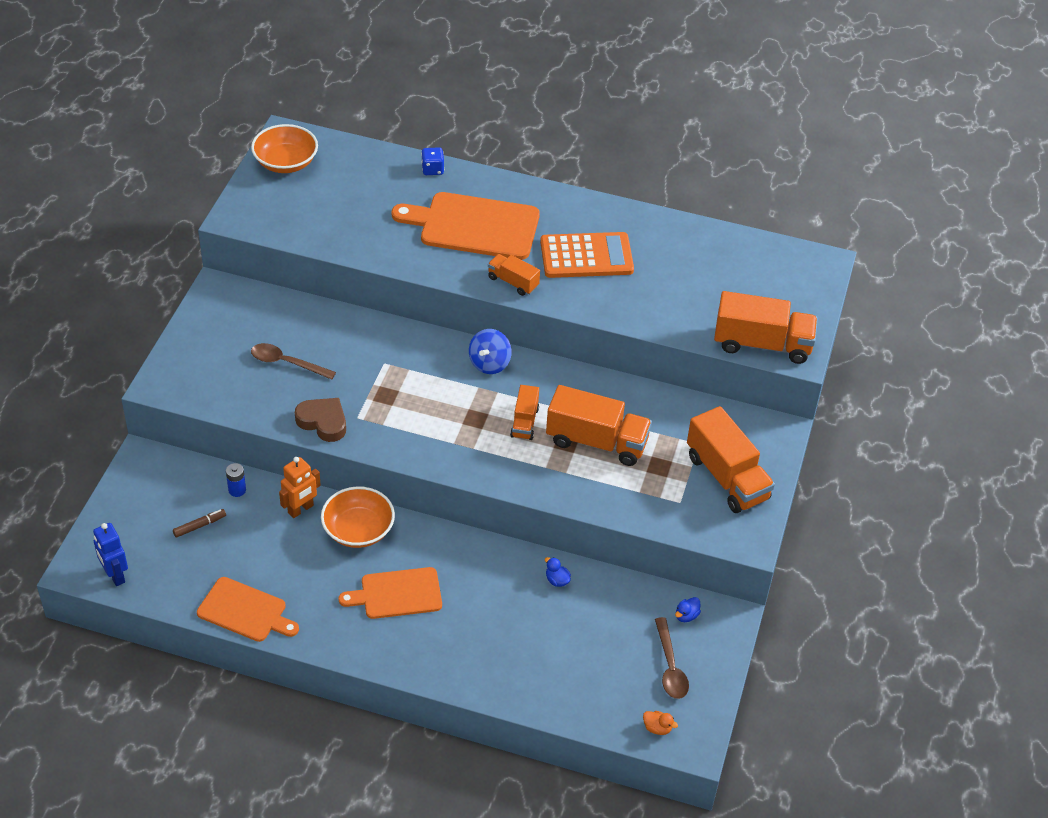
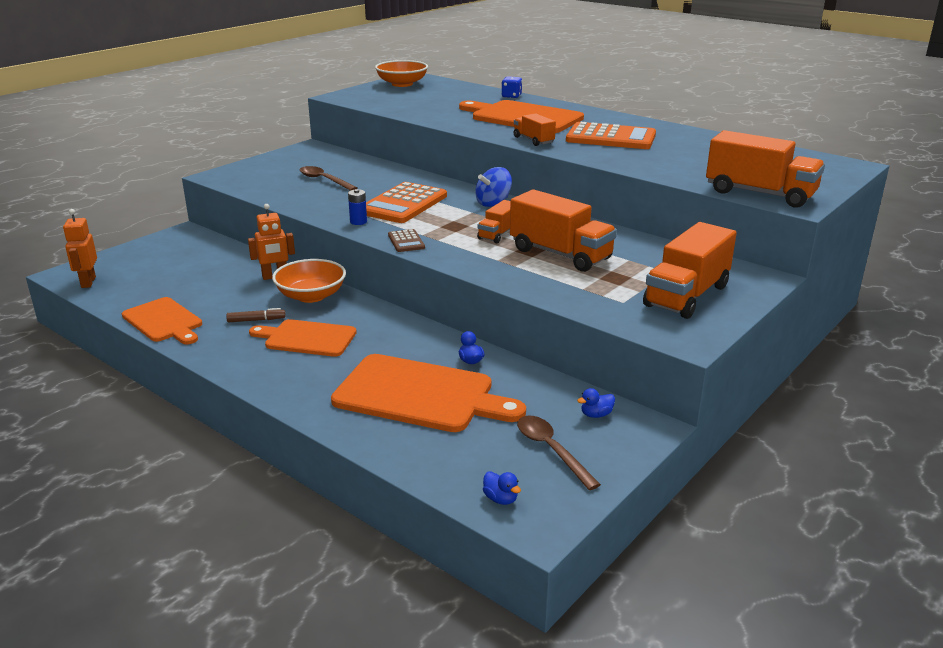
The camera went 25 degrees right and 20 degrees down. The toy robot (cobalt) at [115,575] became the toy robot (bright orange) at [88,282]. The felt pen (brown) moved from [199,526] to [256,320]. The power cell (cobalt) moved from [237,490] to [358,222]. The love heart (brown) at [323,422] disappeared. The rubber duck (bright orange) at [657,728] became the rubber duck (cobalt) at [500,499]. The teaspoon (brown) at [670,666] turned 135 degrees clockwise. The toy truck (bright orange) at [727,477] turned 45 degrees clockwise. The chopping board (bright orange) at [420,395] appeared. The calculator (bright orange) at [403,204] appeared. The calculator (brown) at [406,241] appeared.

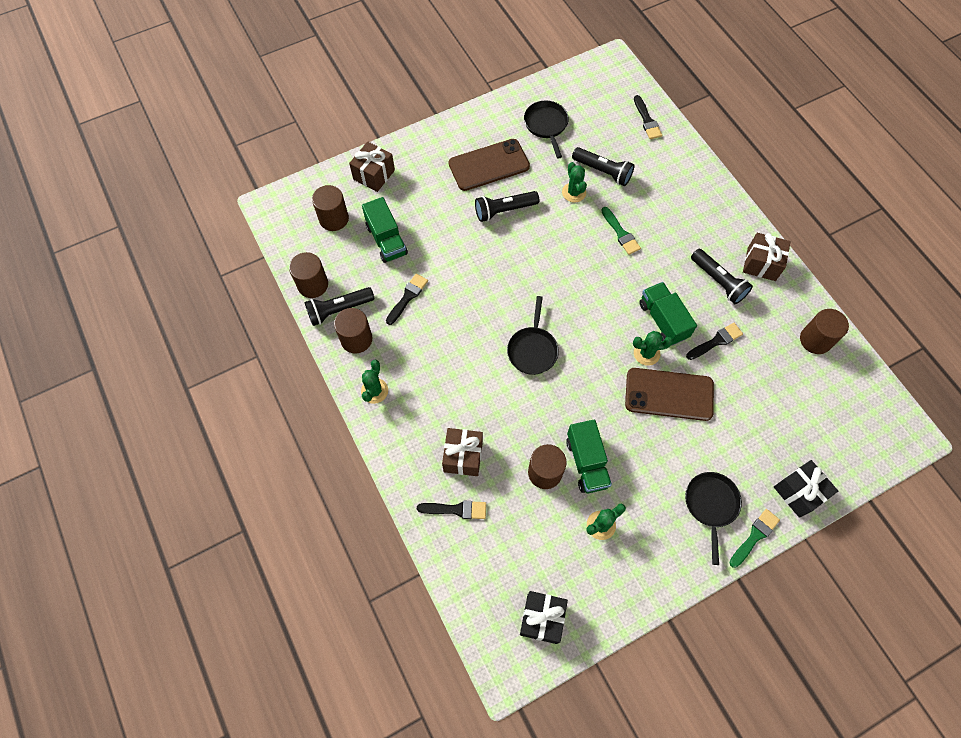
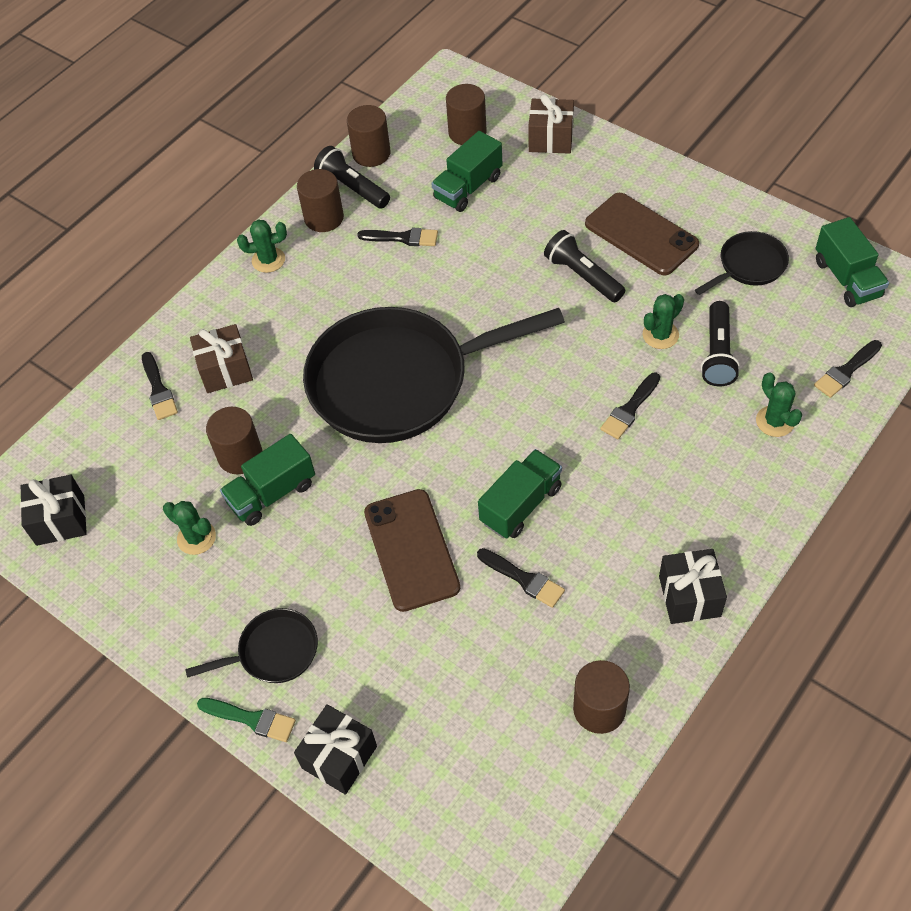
The camera went 70 degrees right and 10 degrees down. The skillet (black) at [532,349] changed to 2.28 times the size. The paint brush (leaf-green) at [620,233] became the paint brush (black) at [630,409]. The prickly plant (leaf-green) moved from [646,353] to [775,421]. The pocket torch (black) at [718,281] disappeared. The wrapped gift (brown) at [761,264] became the wrapped gift (black) at [689,596]. The toy truck (leaf-green) at [847,279] appeared.

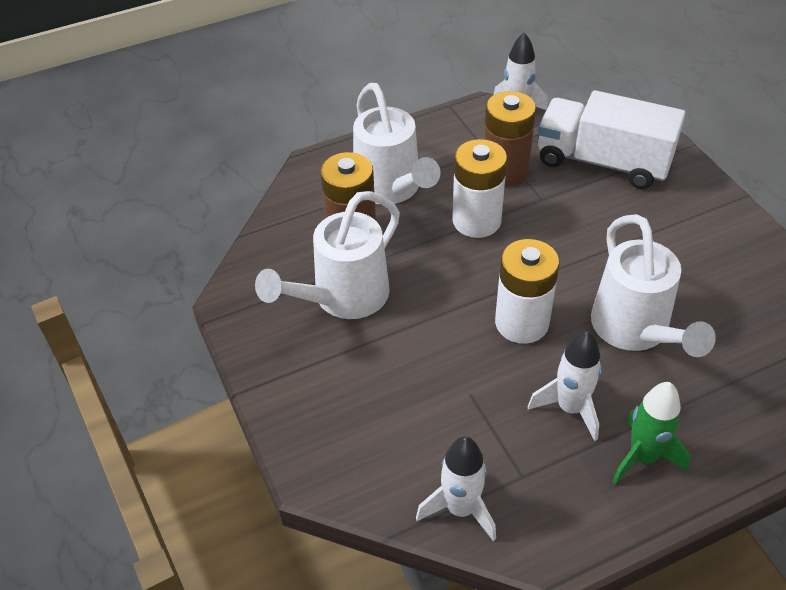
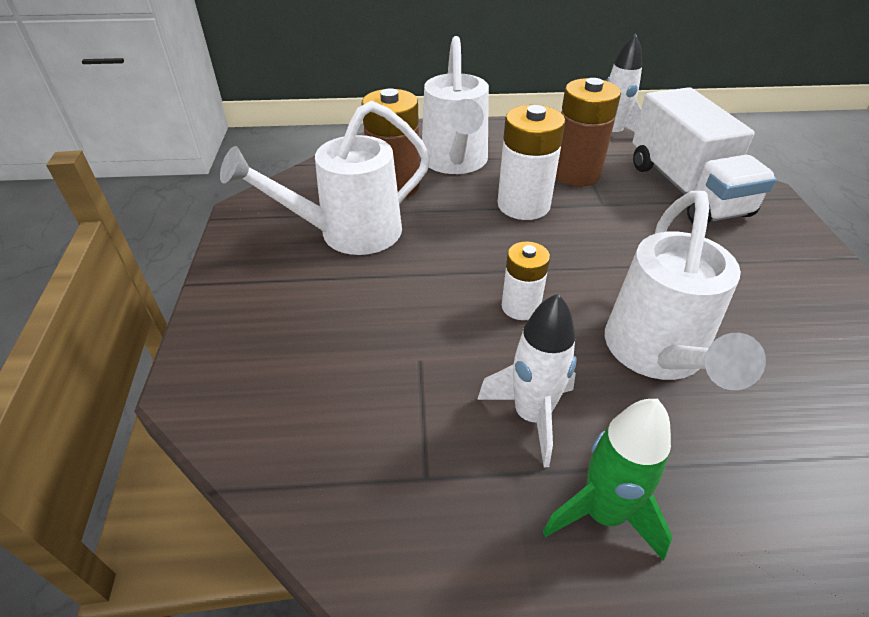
The camera went 20 degrees right and 5 degrees down. The toy rocket (pure white) at [460,509] disappeared. The power cell (pure white) at [521,323] changed to 0.60 times the size. The toy truck (pure white) at [603,162] turned 150 degrees counterclockwise.

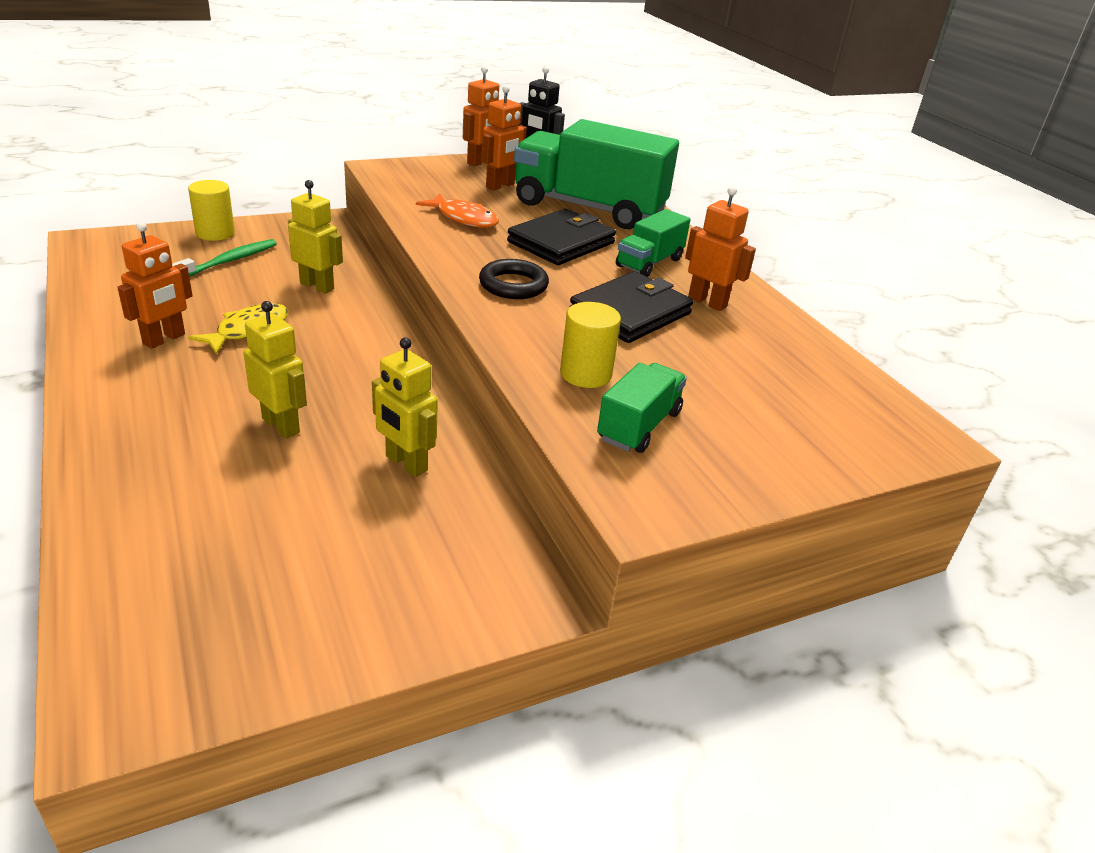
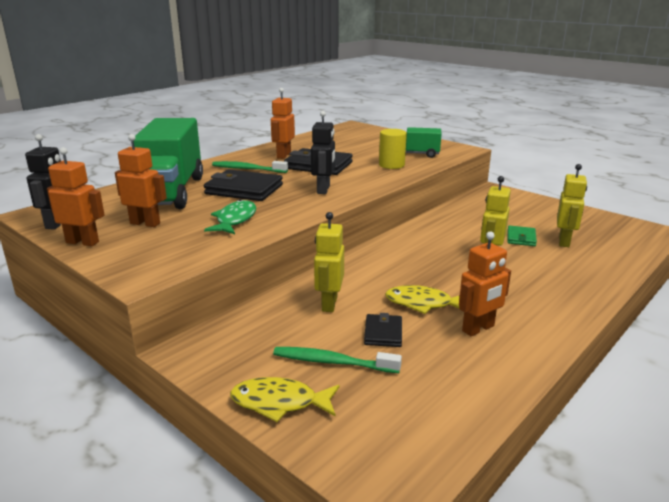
The camera went 110 degrees left and 10 degrees down. The toy robot (bright orange) at [164,339] turned 135 degrees clockwise. The cylinder (golden) at [215,233] was replaced by the fish figure (golden) at [279,403]. The toy robot (golden) moved from [406,463] to [564,242]. The fish figure (bright orange) at [464,218] became the fish figure (leaf-green) at [235,220]. The hoop (black) at [513,285] was replaced by the toy robot (black) at [323,190]. The toy truck (leaf-green) at [649,263] was replaced by the dental brush (leaf-green) at [248,169]. The card wallet (black) at [383,333] appeared. The card wallet (leaf-green) at [521,238] appeared.

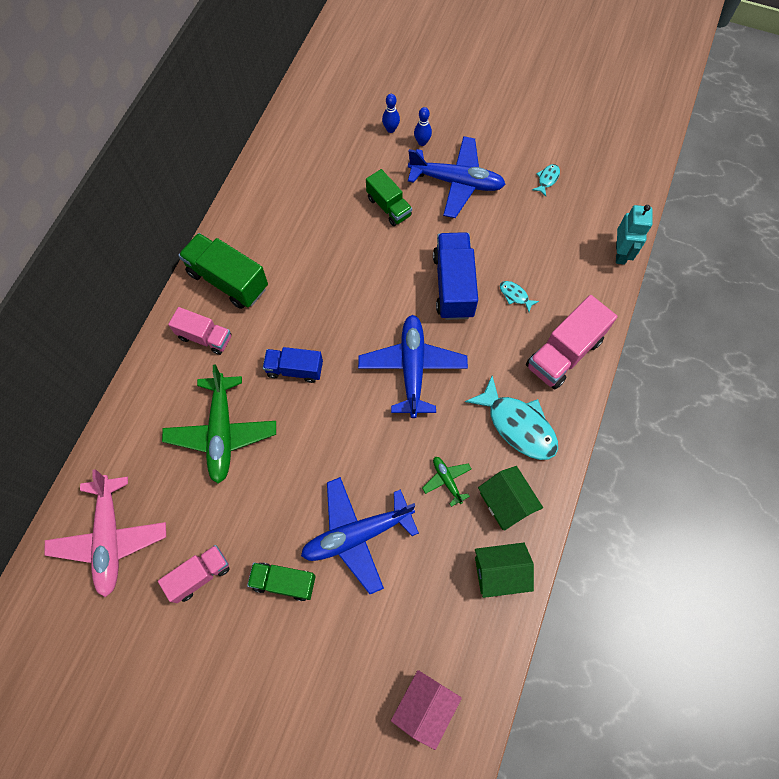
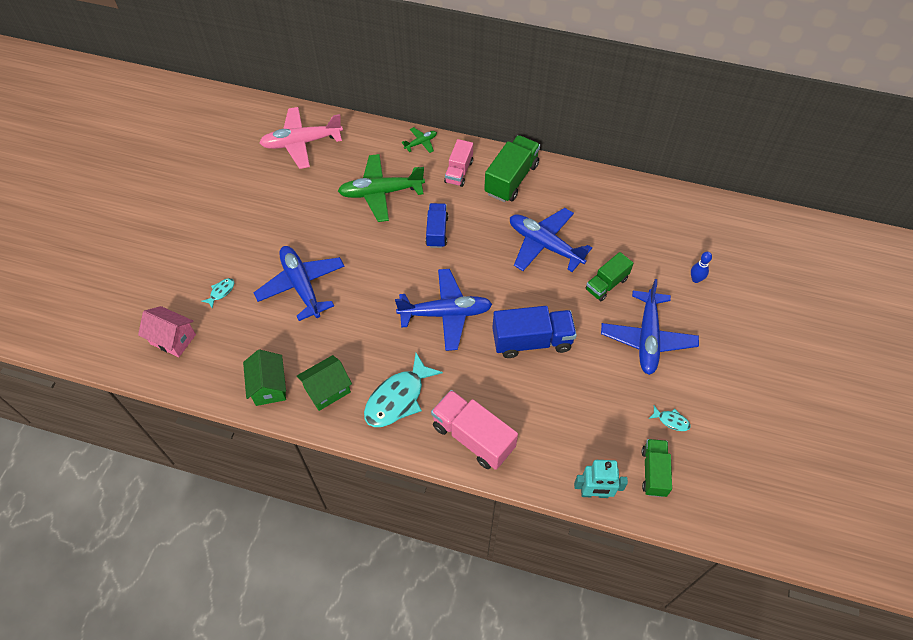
The camera went 85 degrees right and 10 degrees down. The toy truck (pink) at [200,575] disappeared. The toy truck (leaf-green) moved from [284,582] to [653,472]. The bowling pin (cobalt) at [422,142] disappeared. The toy plane (leaf-green) moved from [447,480] to [421,143]. The fish figure (turquoise) moved from [515,295] to [221,292]. The toy plane (cobalt) at [544,245] appeared.

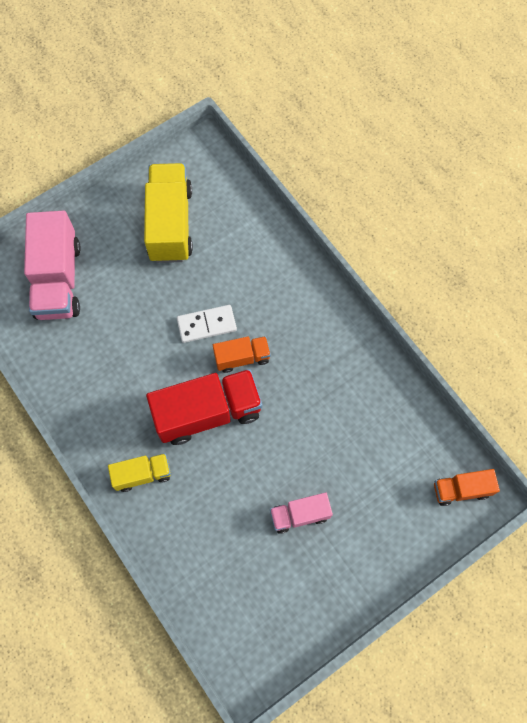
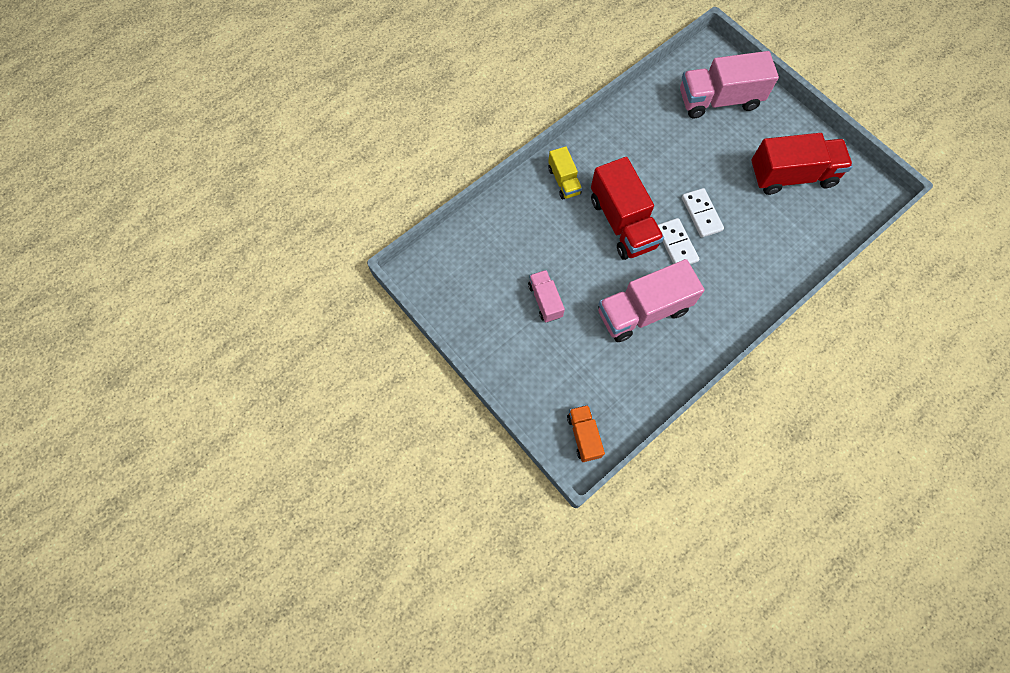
The camera went 85 degrees right and 0 degrees up. The toy truck (golden) at [170,224] became the toy truck (red) at [791,175]. The toy truck (bright orange) at [242,358] was replaced by the domino tile (pure white) at [676,244]. The toy truck (pink) at [643,311] appeared.

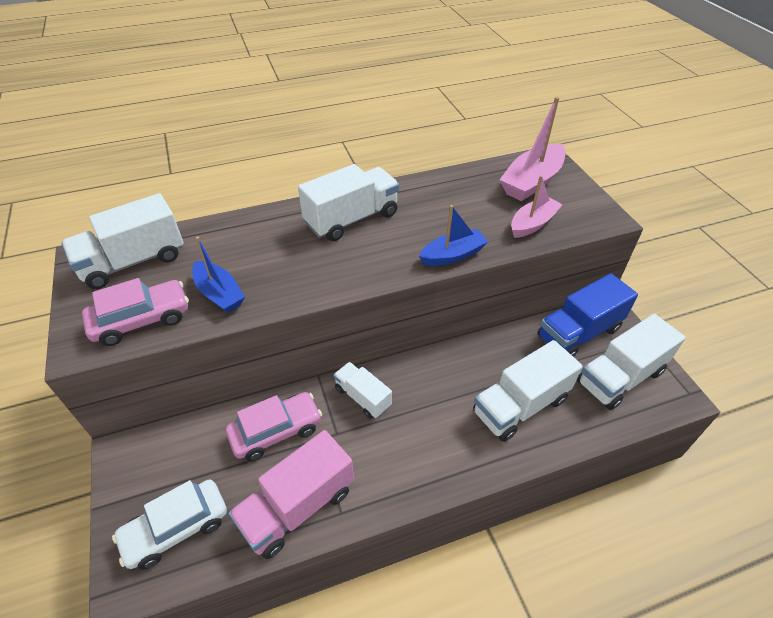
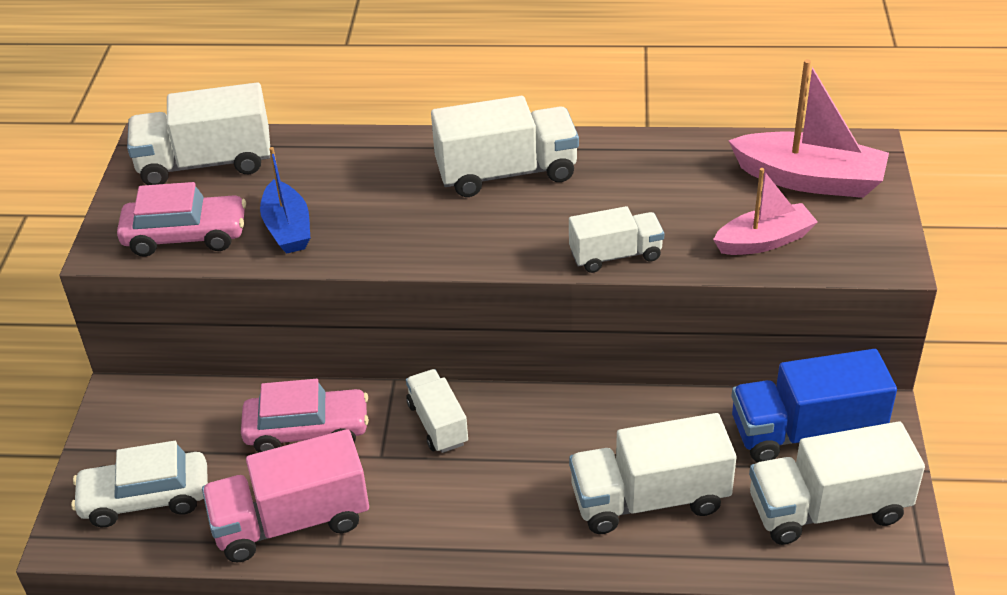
The camera went 25 degrees right and 5 degrees down. The toy boat (cobalt) at [452,255] was replaced by the toy truck (pure white) at [615,255]. The toy boat (pink) at [531,182] turned 135 degrees counterclockwise.

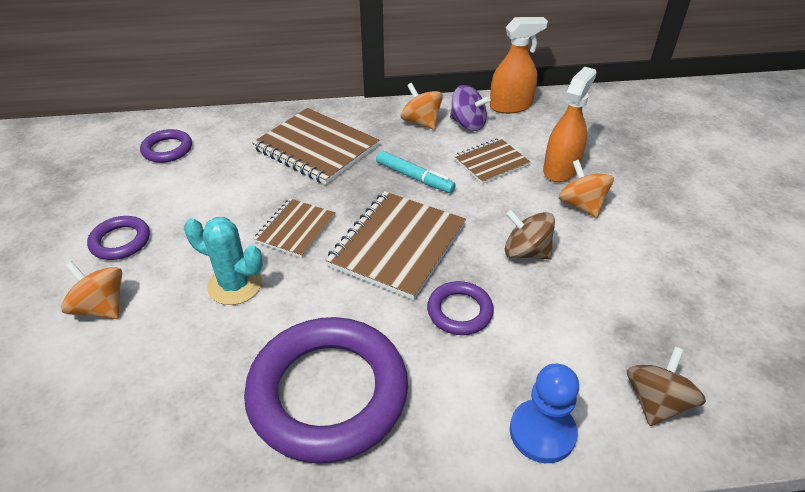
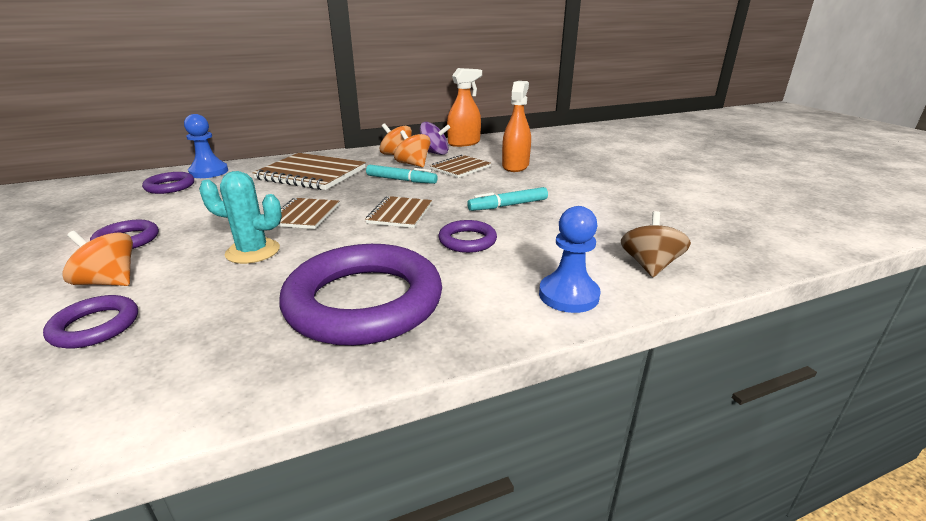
The camera went 15 degrees left and 15 degrees down. The exercise book (brown) at [398,245] changed to 0.59 times the size. The whirligig (brown) at [526,252] was replaced by the felt pen (turquoise) at [508,205]. The whirligig (bright orange) moved from [581,205] to [413,164]. The hoop (violet) at [95,326] appeared. The game pawn (cobalt) at [209,172] appeared.

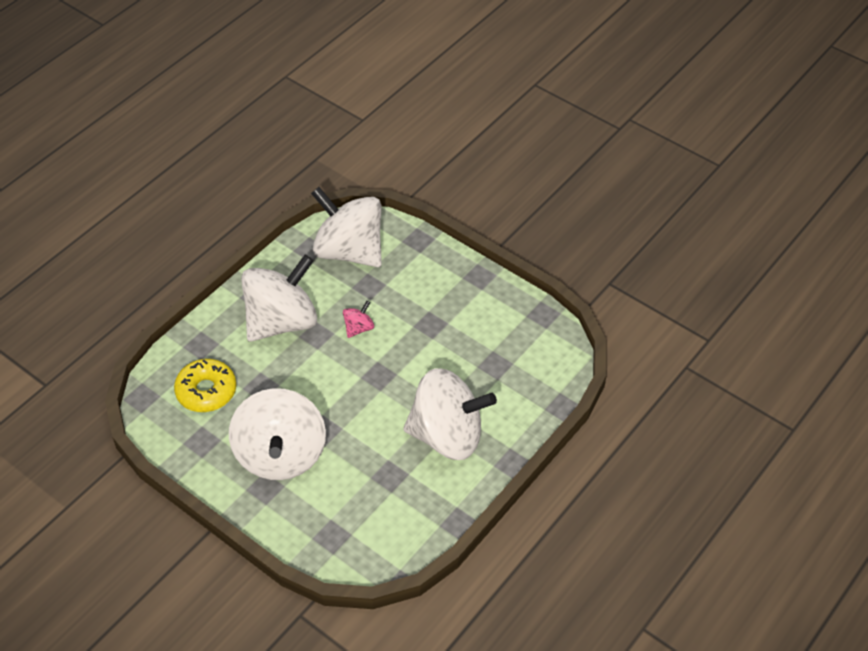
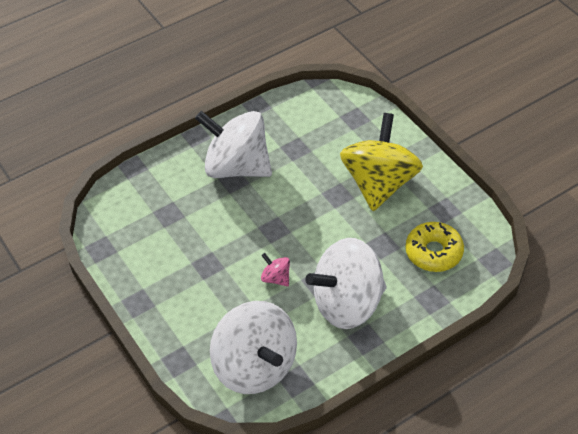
The camera went 160 degrees left and 0 degrees up. The whirligig (pure white) at [280,455] became the whirligig (golden) at [379,183]. The whirligig (pink) at [358,328] turned 75 degrees clockwise.

